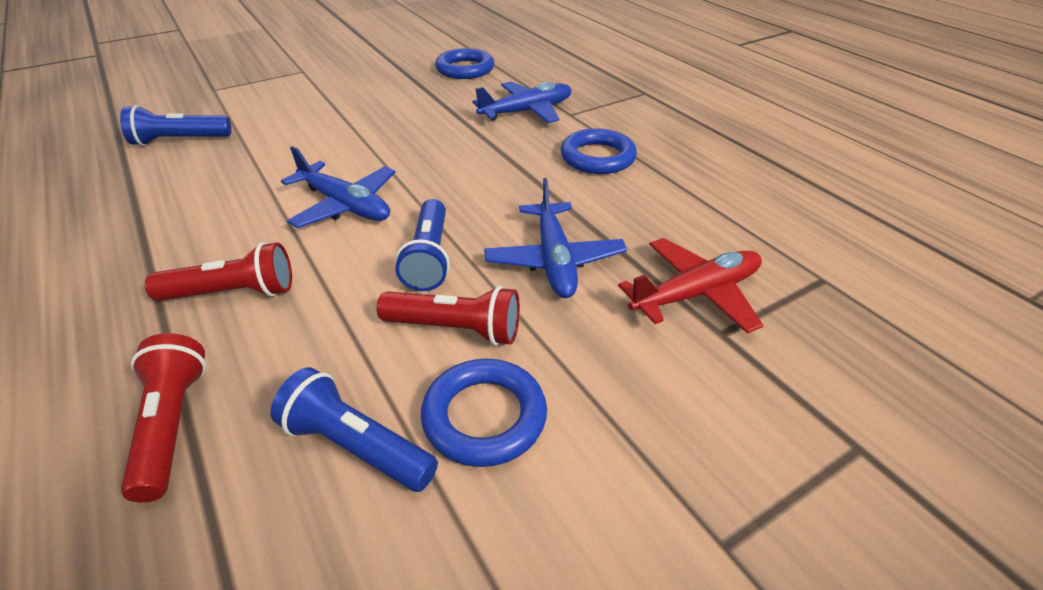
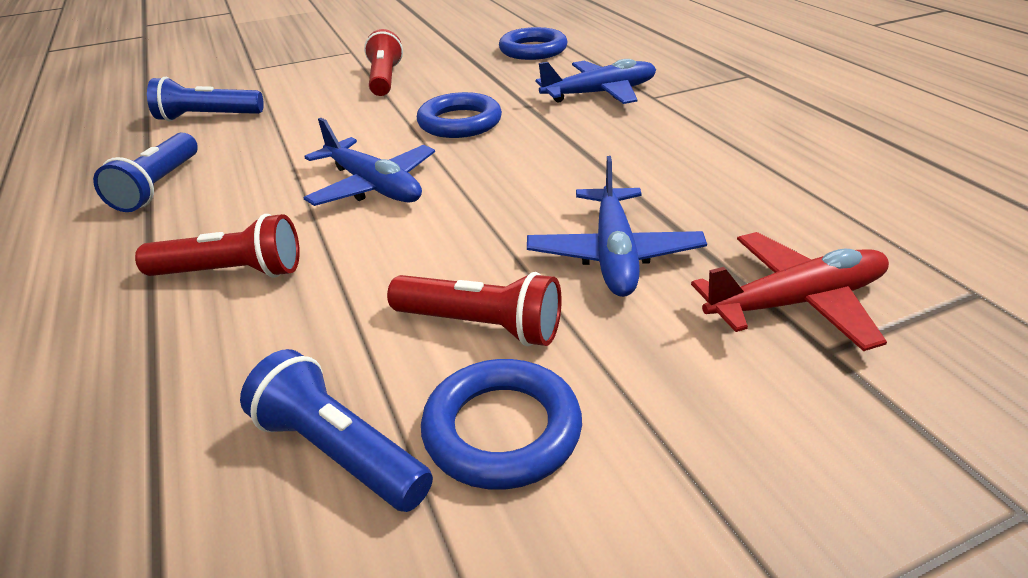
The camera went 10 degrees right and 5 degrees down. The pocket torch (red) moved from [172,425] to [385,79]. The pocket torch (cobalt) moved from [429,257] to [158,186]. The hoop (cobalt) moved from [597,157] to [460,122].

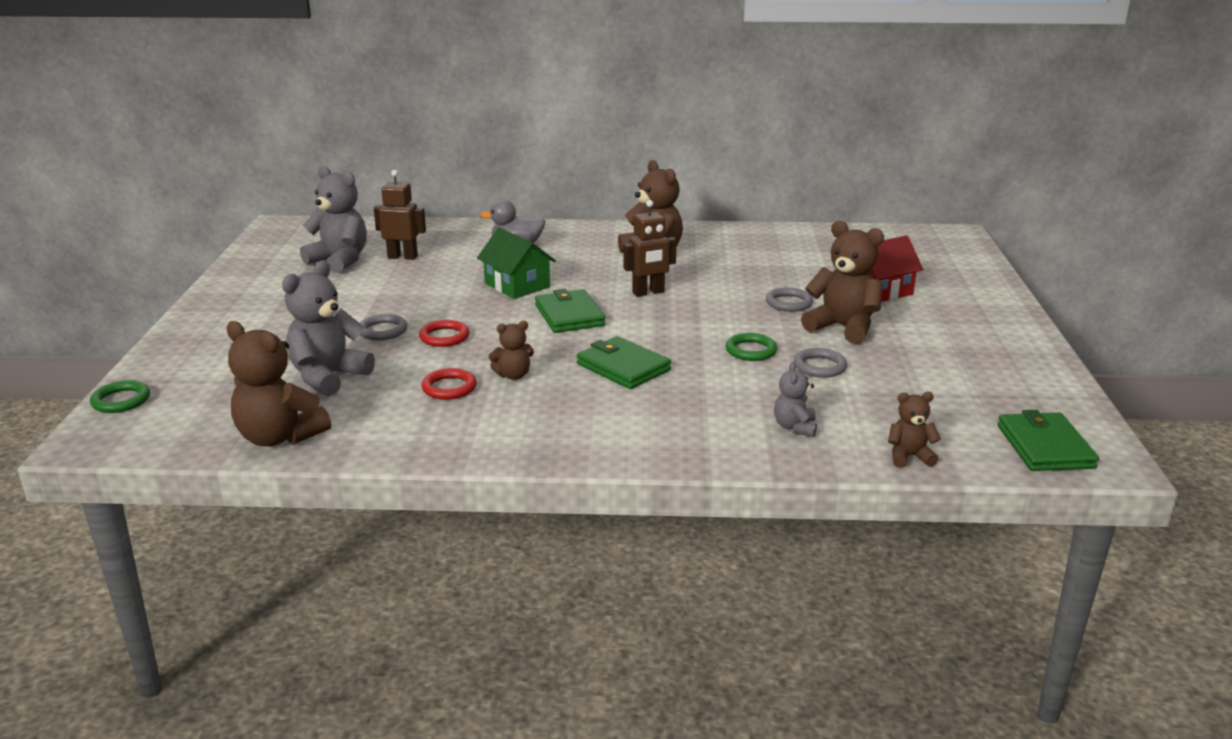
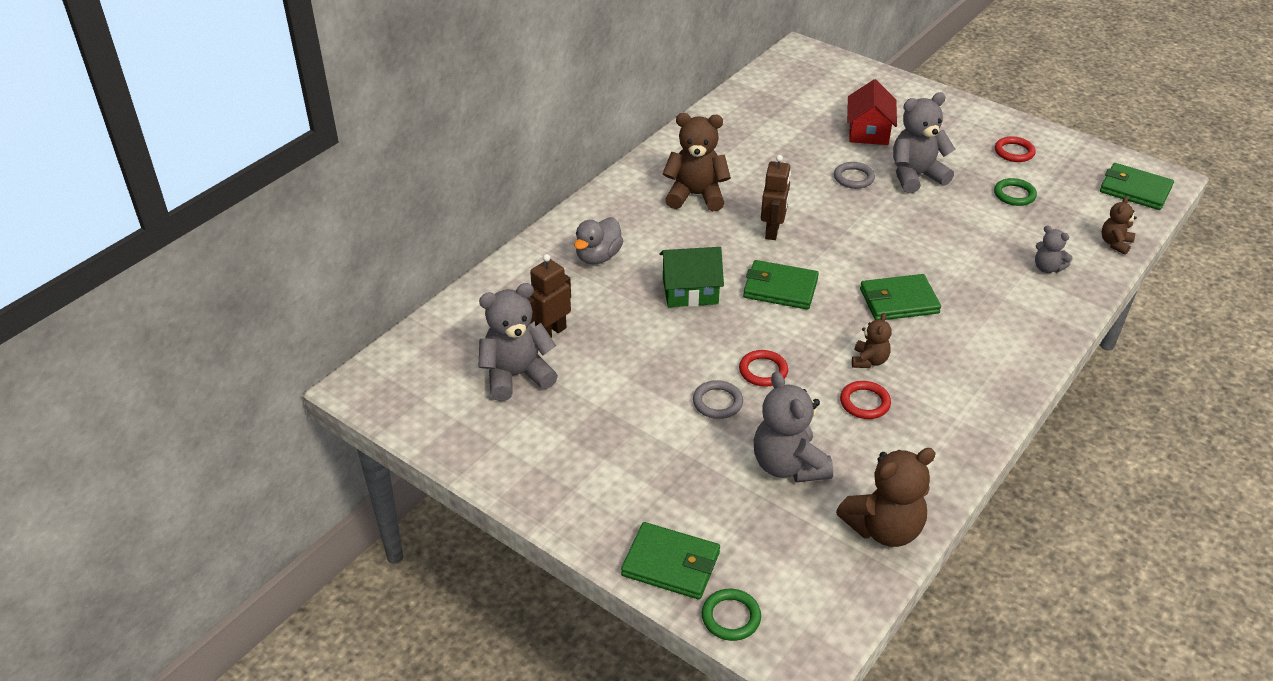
The camera went 55 degrees left and 15 degrees up. The hoop (leaf-green) moved from [751,350] to [1014,195]. The hoop (gray) at [820,366] disappeared. The teddy (brown) at [843,327] became the teddy (gray) at [915,176]. The card wallet (leaf-green) at [671,564] appeared. The hoop (red) at [1014,152] appeared.

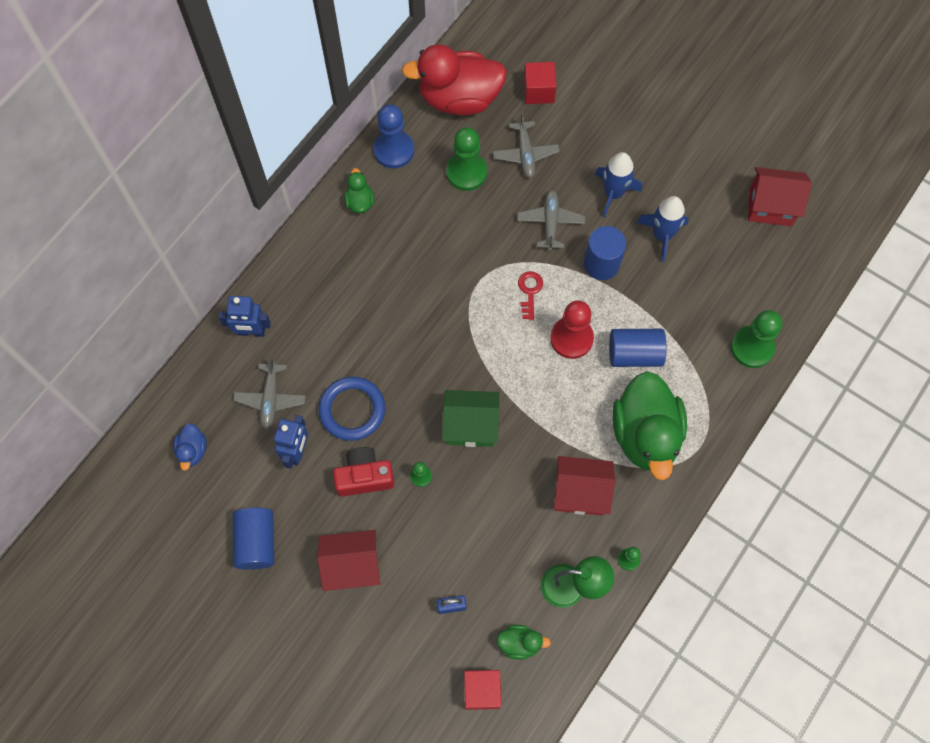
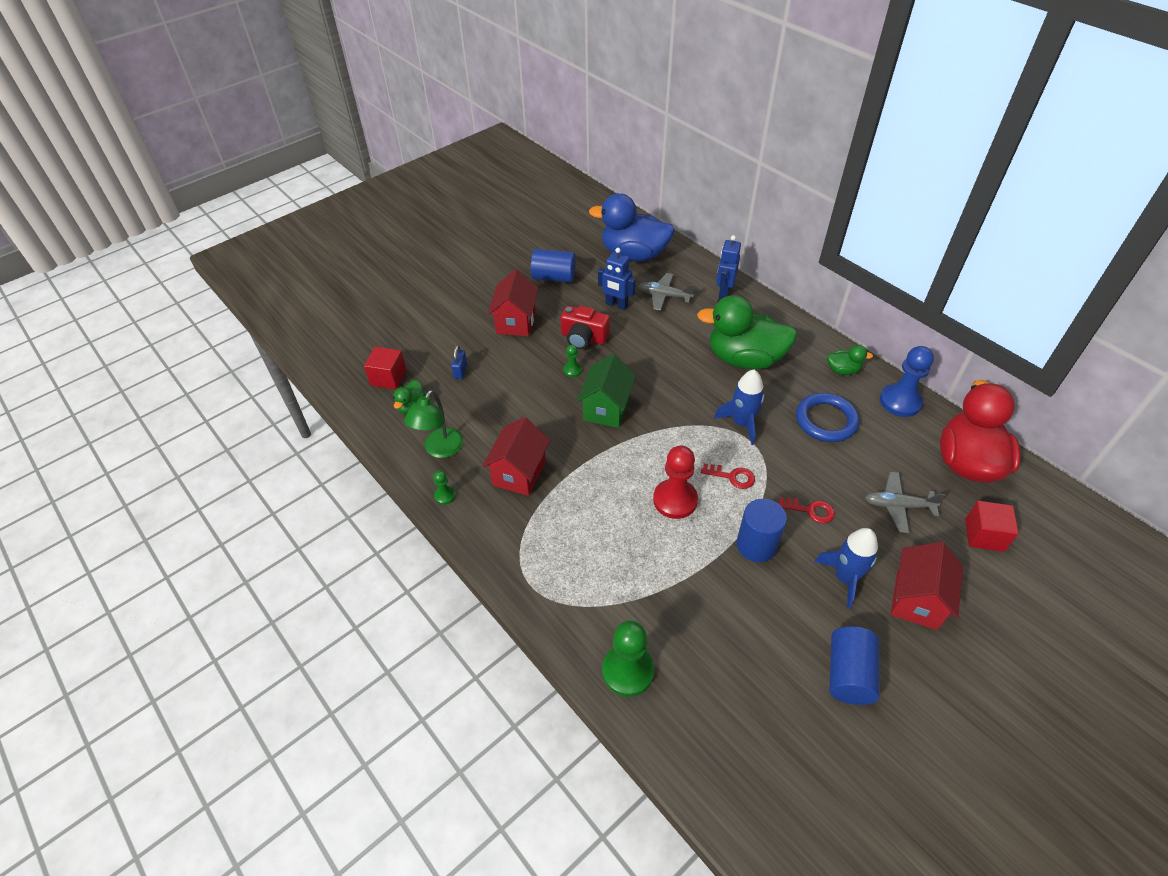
The camera went 105 degrees right and 20 degrees down. The rubber duck (cobalt) at [193,450] changed to 2.28 times the size. The hoop (cobalt) moved from [352,410] to [826,420]. The compact camera (red) at [364,476] turned 105 degrees clockwise. The game pawn (leaf-green) at [466,172] disappeared. The toy plane (gray) at [550,222] was replaced by the key (red) at [810,510]. The cylinder (cobalt) moved from [634,354] to [848,674]. The rubber duck (leaf-green) moved from [645,434] to [744,359]. The toy rocket (cobalt) moved from [662,235] to [741,423]. The toy house (red) moved from [770,207] to [916,600].

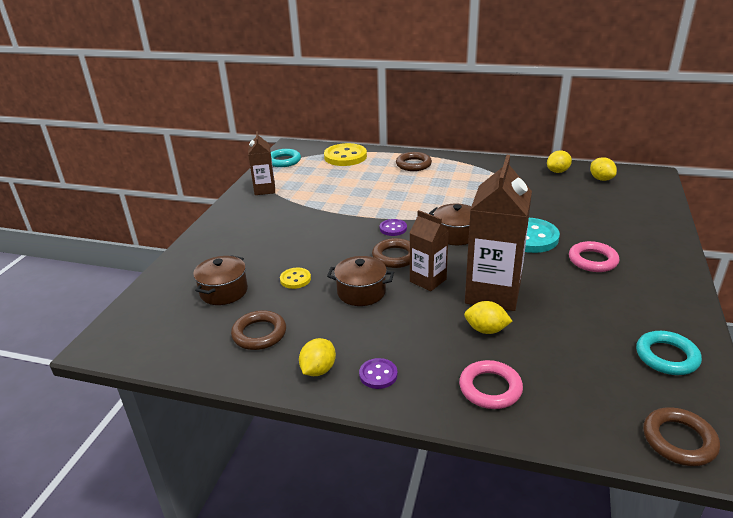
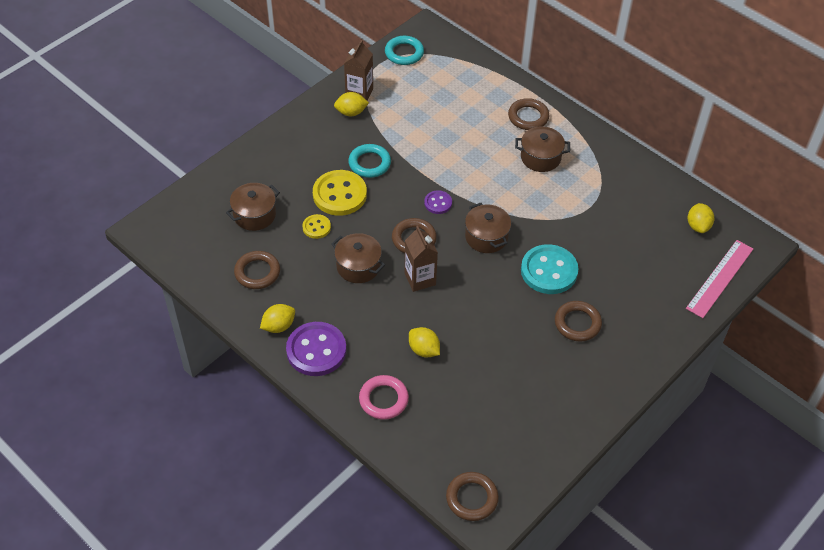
The camera went 25 degrees right and 20 degrees up. The button (golden) moved from [345,157] to [339,194]. The button (violet) at [378,375] changed to 1.95 times the size. The milk carton (brown) at [493,293] disappeared. The citrus fruit (golden) moved from [557,171] to [351,112]. The hoop (pink) at [592,260] became the hoop (brown) at [577,323]. The hoop (turquoise) moved from [666,356] to [369,163]. The stockpot (brown) at [540,157] appeared. The straightedge (pink) at [720,278] appeared.

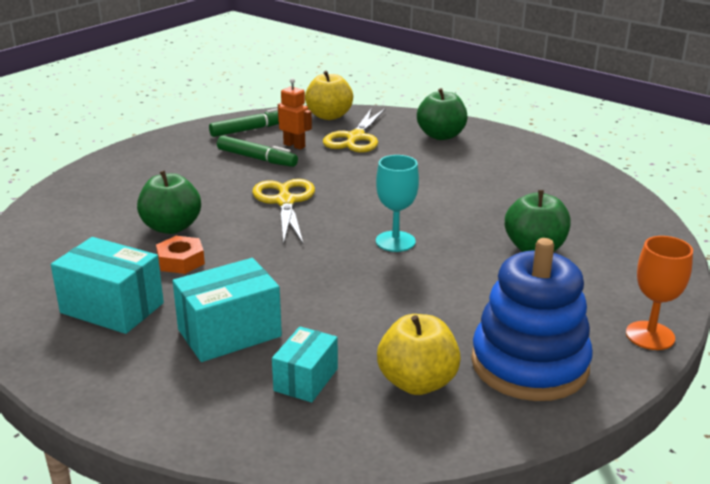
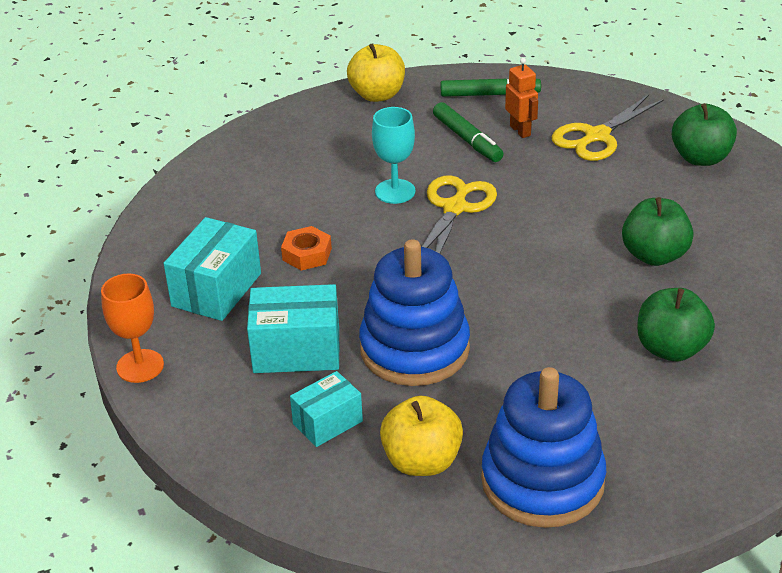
The camera went 30 degrees right and 10 degrees up. The package (turquoise) at [112,308] turned 60 degrees clockwise. The toy apple (leaf-green) moved from [171,227] to [654,255]. The toy apple (golden) moved from [329,116] to [377,95]. The chalice (turquoise) moved from [395,241] to [395,191]. The chalice (bright orange) moved from [650,335] to [140,366]. The stacking toy (cobalt) at [414,349] appeared.

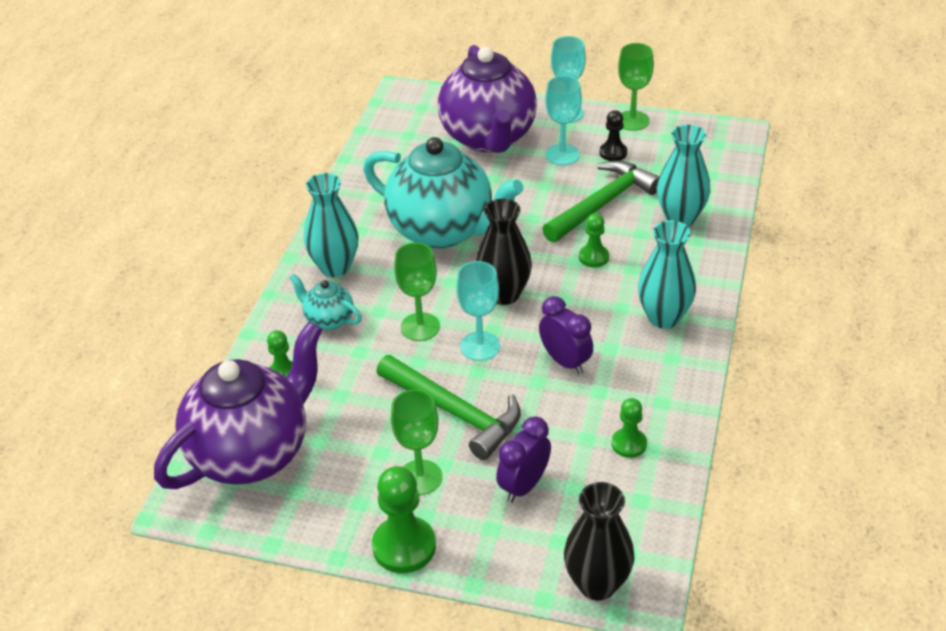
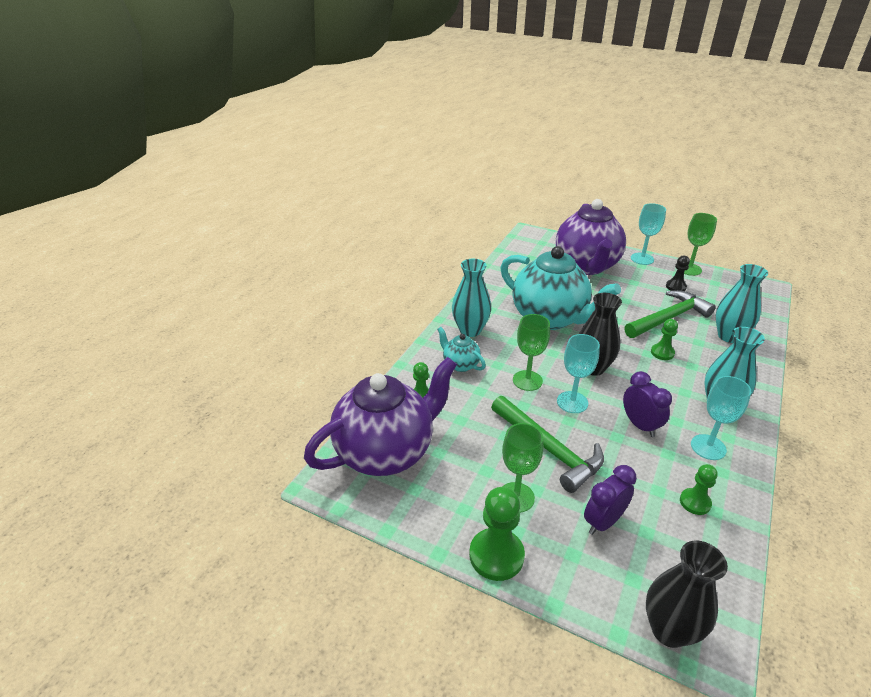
The camera went 10 degrees right and 5 degrees down. The chalice (turquoise) moved from [562,155] to [708,447].

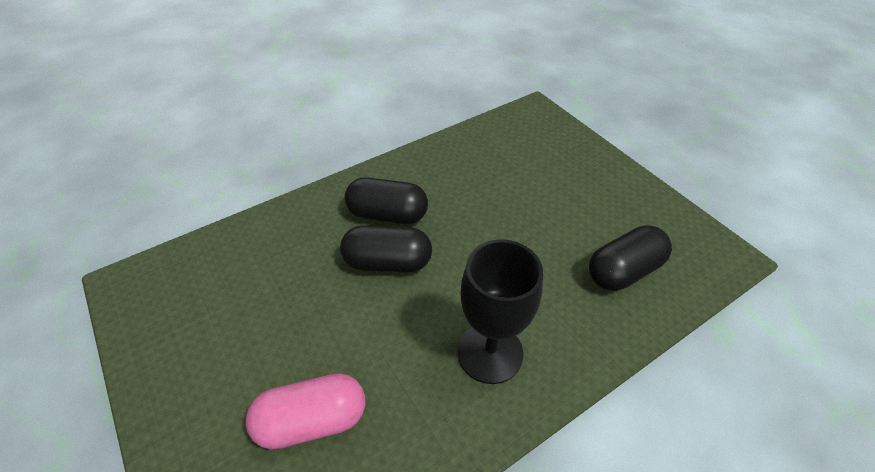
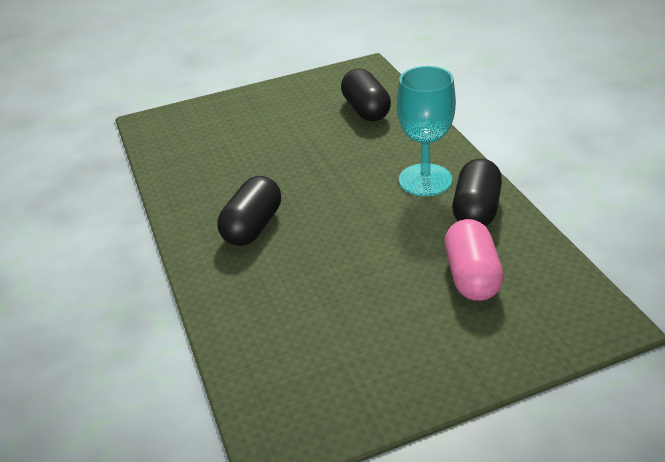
The camera went 75 degrees left and 10 degrees down. The pill (black) moved from [388,262] to [476,210]. The chalice (black) at [490,352] became the chalice (turquoise) at [425,180].

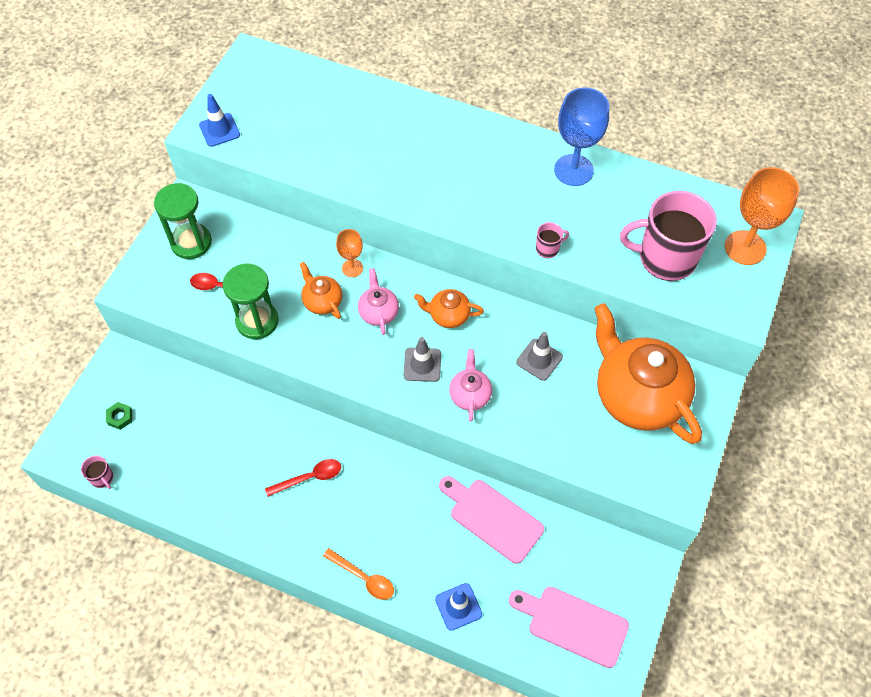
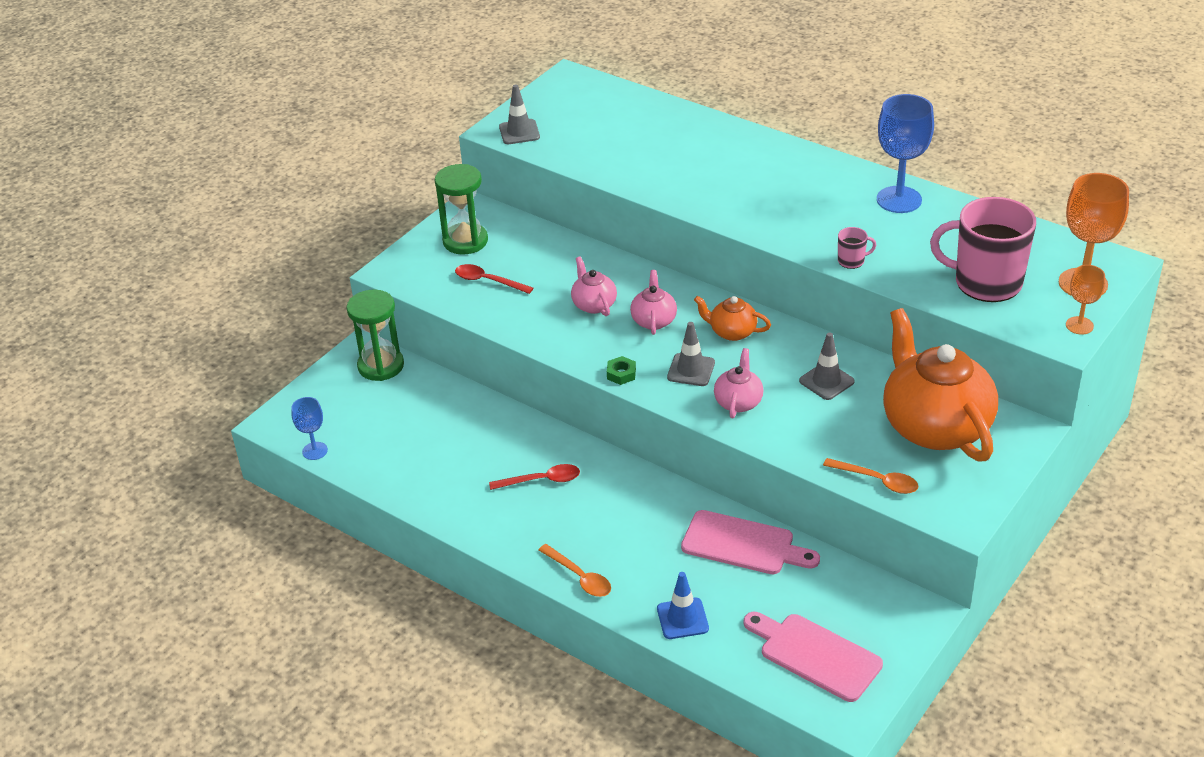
The camera went 15 degrees right and 20 degrees down. The mug (pink) at [102,478] was replaced by the chalice (cobalt) at [315,451]. The nut (leaf-green) moved from [120,417] to [621,374]. The traffic cone (cobalt) at [219,130] became the traffic cone (gray) at [519,132]. The hourglass (leaf-green) moved from [257,321] to [381,366]. The china teapot (bright orange) at [322,301] became the china teapot (pink) at [594,304]. The chalice (bright orange) moved from [352,268] to [1079,325]. The chopping board (pink) at [492,518] turned 150 degrees clockwise. The teaspoon (bright orange) at [877,481] appeared.

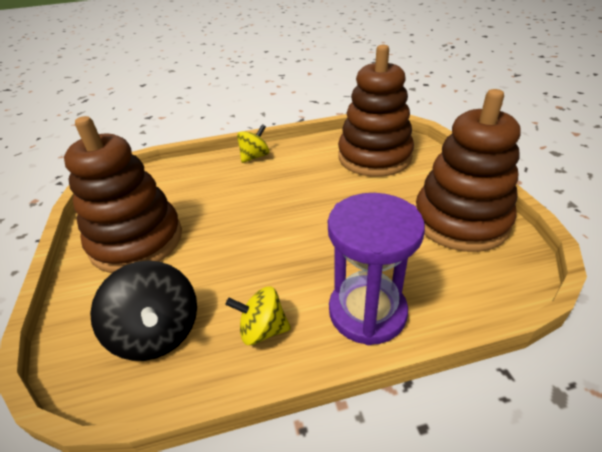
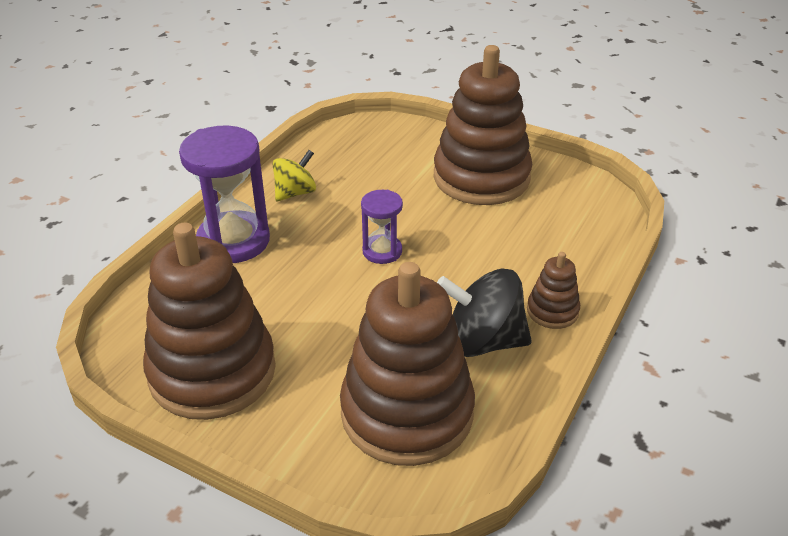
The camera went 130 degrees right and 0 degrees up. The whirligig (black) moved from [158,333] to [483,341]. The whirligig (golden) at [254,157] was replaced by the stacking toy (brown) at [552,311]. The hourglass (violet) at [382,251] appeared.

